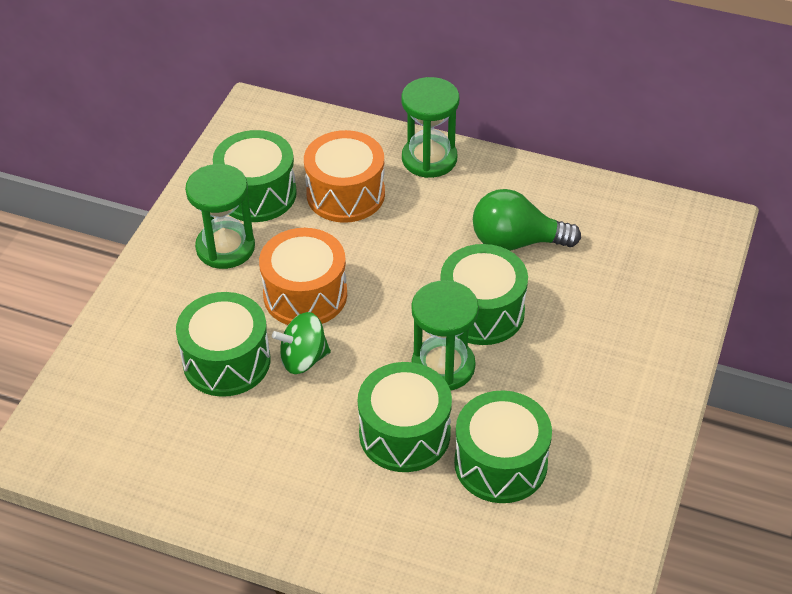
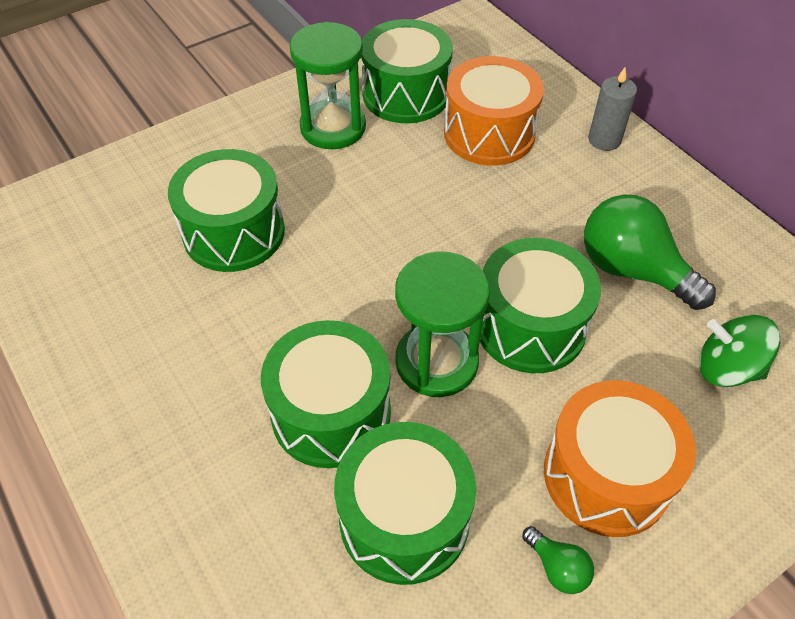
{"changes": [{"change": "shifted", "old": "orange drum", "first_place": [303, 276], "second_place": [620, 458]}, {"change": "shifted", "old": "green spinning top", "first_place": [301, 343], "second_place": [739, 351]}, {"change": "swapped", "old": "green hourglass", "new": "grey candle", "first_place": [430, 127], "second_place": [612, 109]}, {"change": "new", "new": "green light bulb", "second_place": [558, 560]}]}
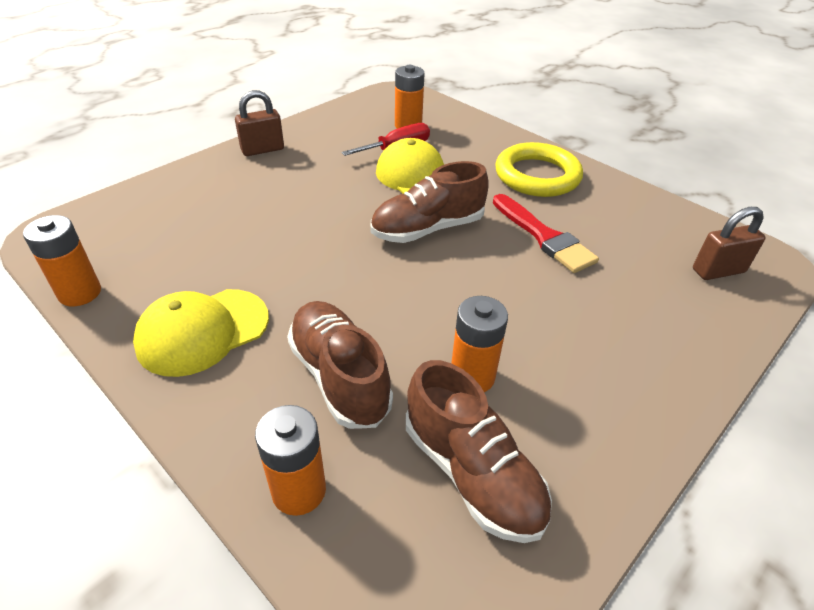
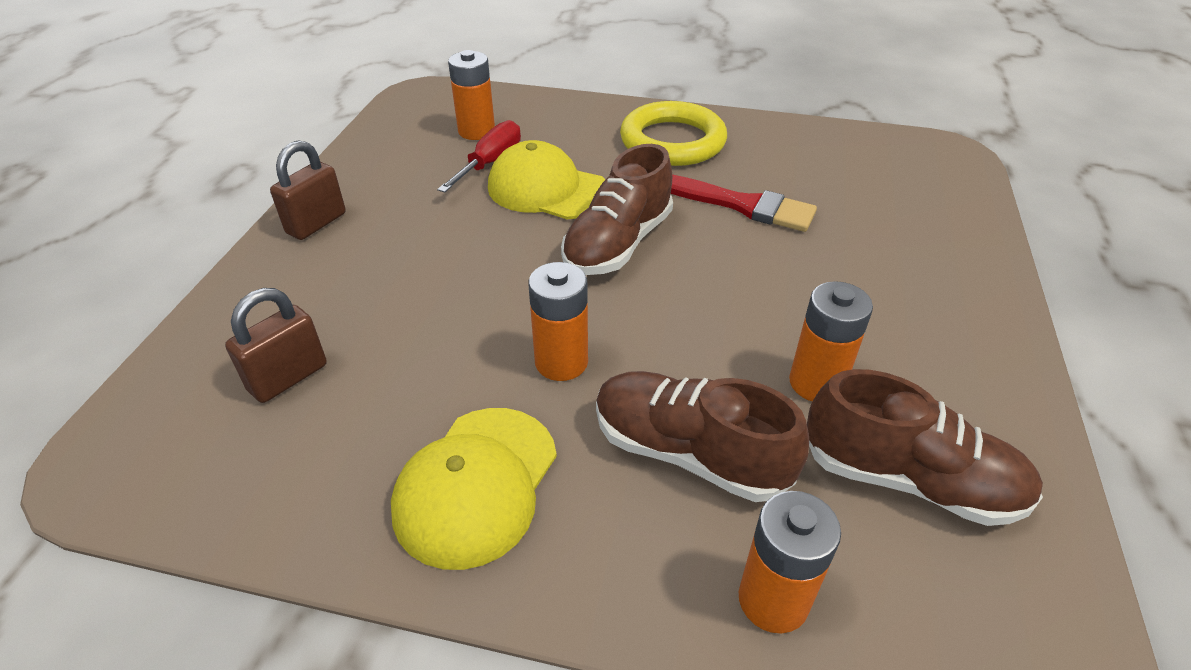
{"changes": [{"change": "shifted", "old": "orange battery", "first_place": [62, 260], "second_place": [558, 321]}, {"change": "shifted", "old": "brown padlock", "first_place": [729, 243], "second_place": [276, 345]}]}
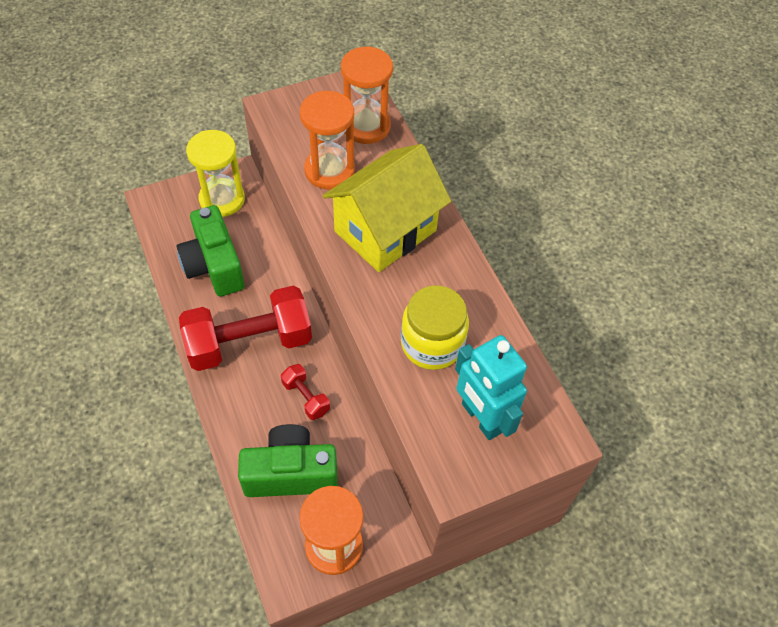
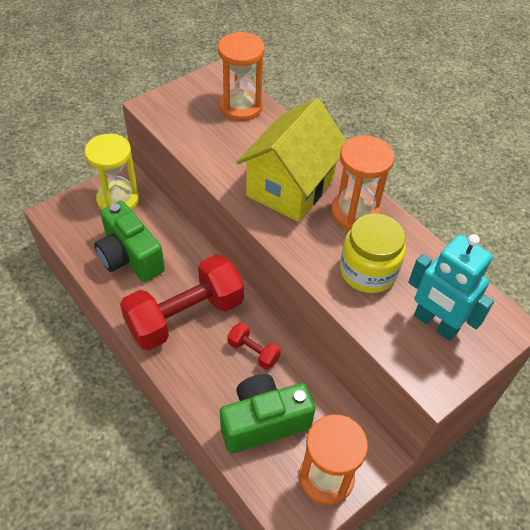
{"changes": [{"change": "shifted", "old": "orange hourglass", "first_place": [327, 140], "second_place": [362, 183]}]}
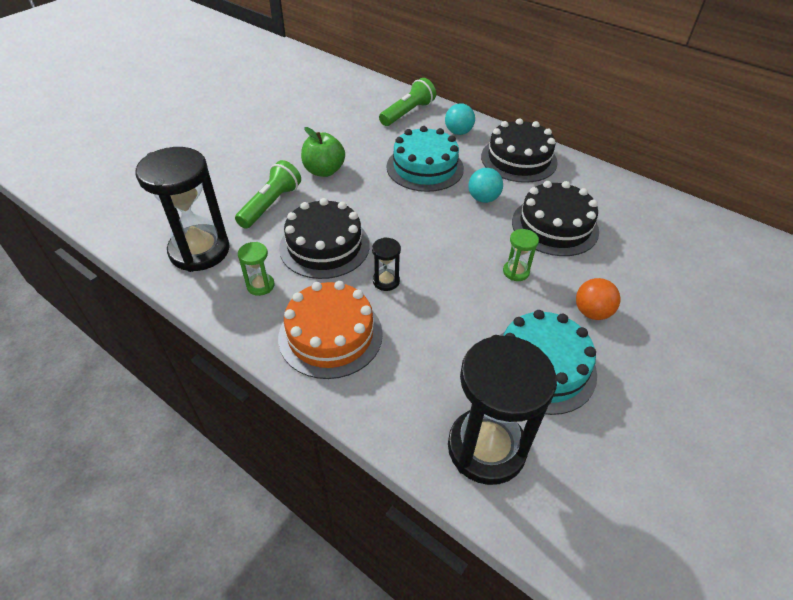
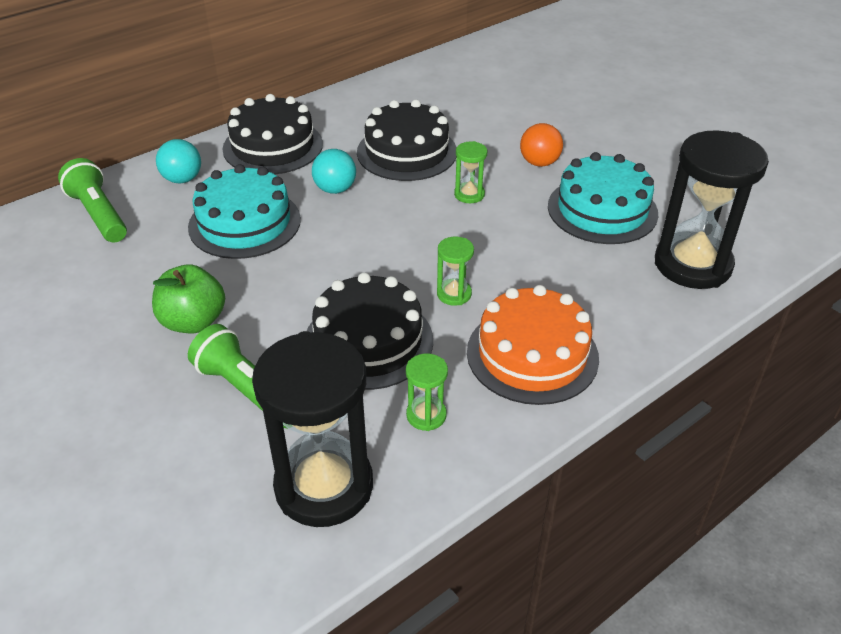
{"changes": [{"change": "repainted", "old": "black hourglass", "new": "green hourglass", "first_place": [386, 264], "second_place": [455, 271]}]}
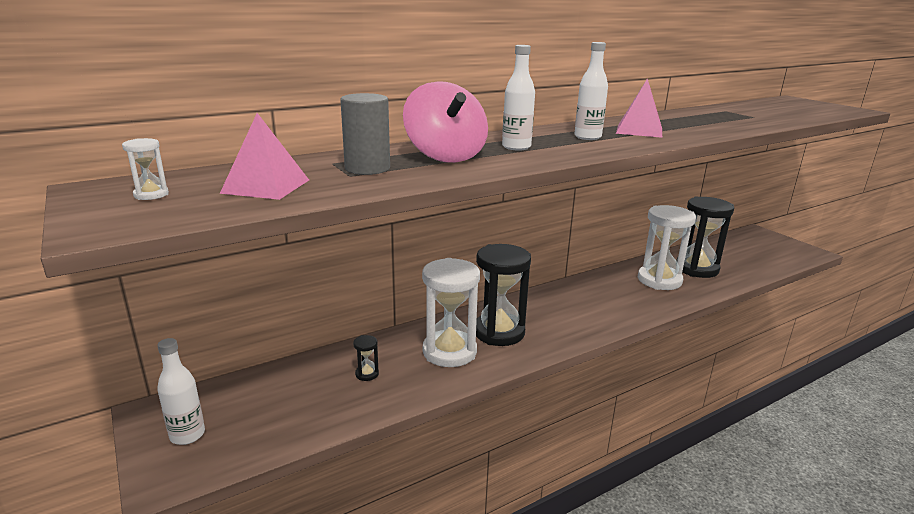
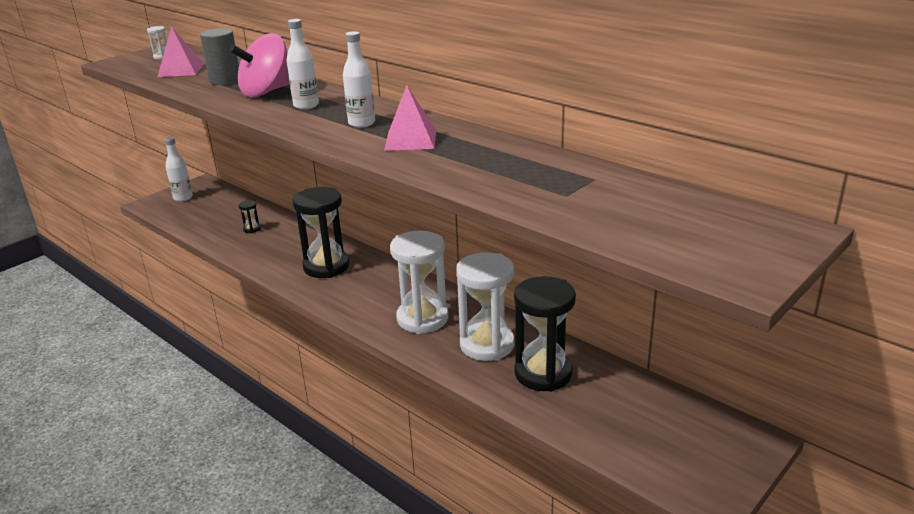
{"changes": [{"change": "shifted", "old": "white hourglass", "first_place": [451, 312], "second_place": [419, 282]}]}
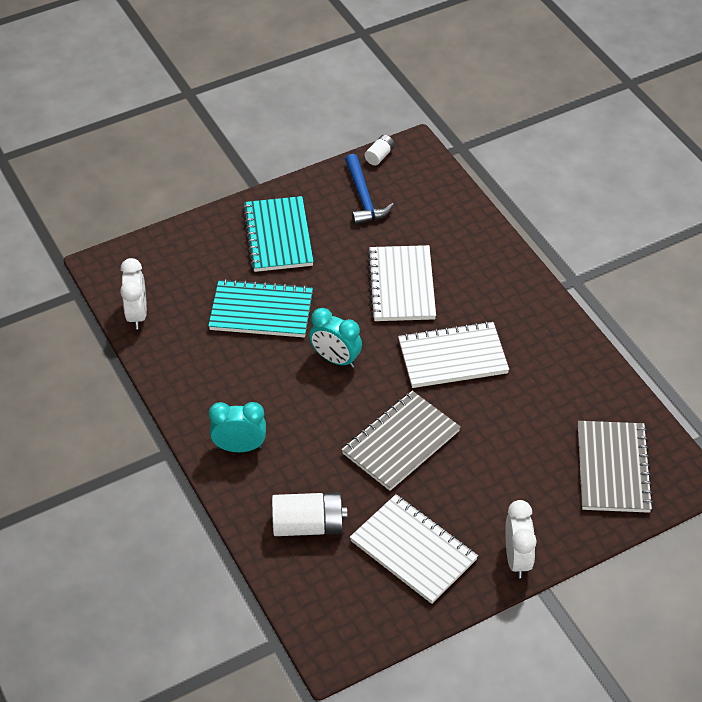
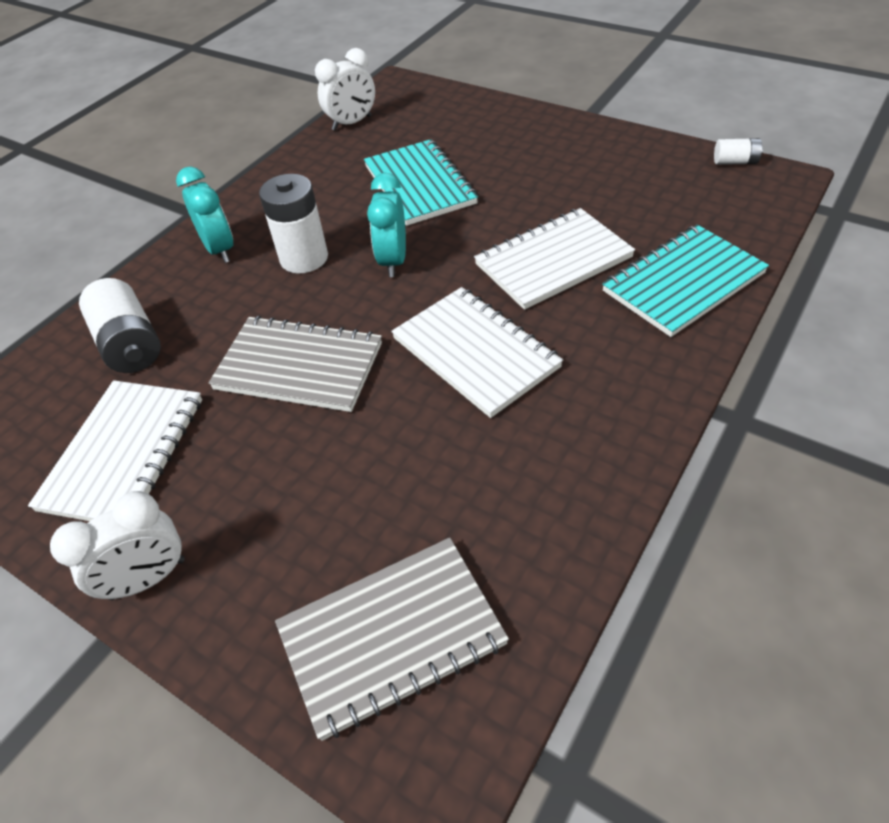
{"changes": [{"change": "shifted", "old": "turquoise notebook", "first_place": [278, 234], "second_place": [685, 281]}, {"change": "gone", "old": "blue hammer", "first_place": [369, 189]}, {"change": "new", "new": "white battery", "second_place": [293, 223]}]}
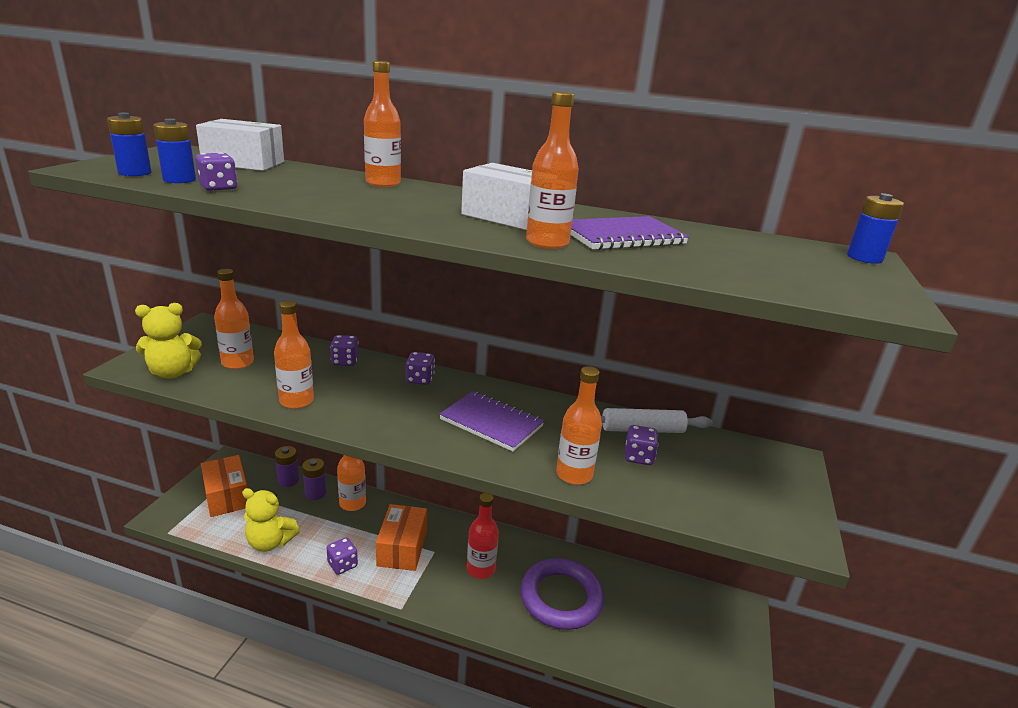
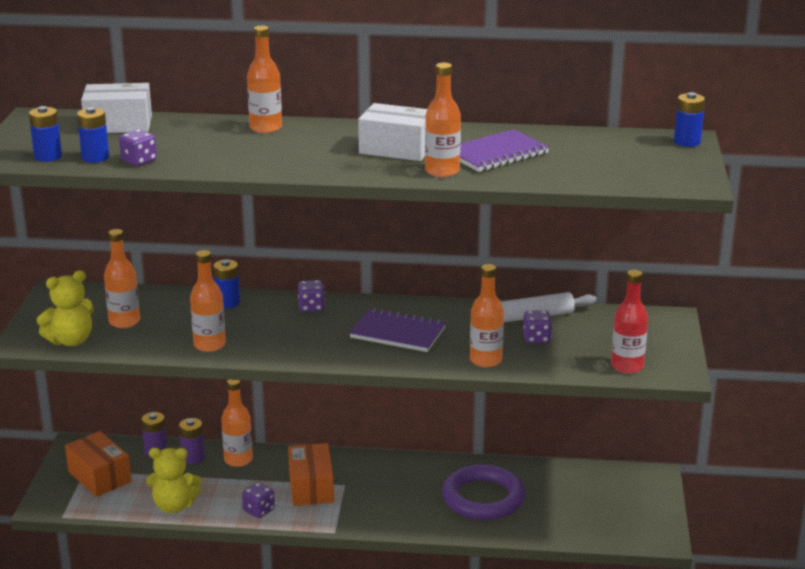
{"changes": [{"change": "swapped", "old": "purple dice", "new": "blue battery", "first_place": [344, 350], "second_place": [226, 284]}, {"change": "shifted", "old": "red bottle", "first_place": [483, 536], "second_place": [629, 322]}]}
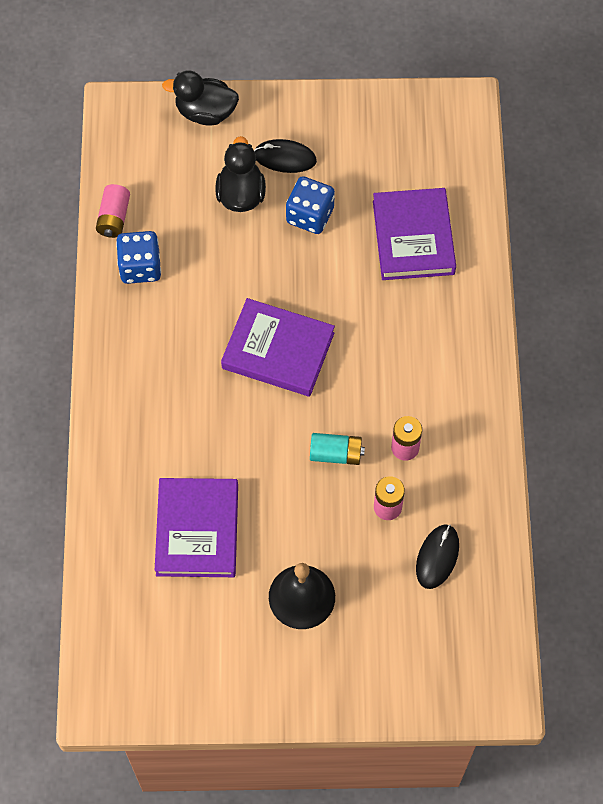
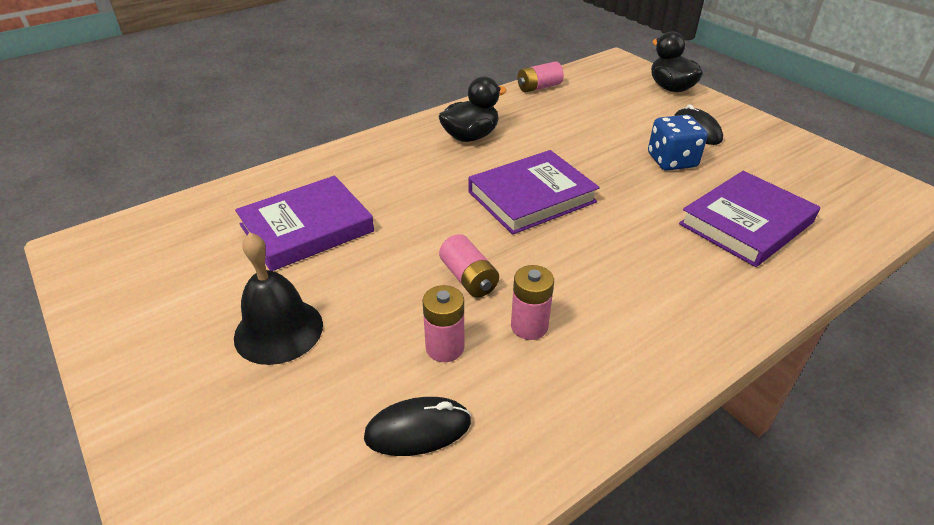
{"changes": [{"change": "gone", "old": "blue dice", "first_place": [138, 257]}, {"change": "shifted", "old": "black duck", "first_place": [240, 174], "second_place": [472, 109]}, {"change": "rotated", "old": "purple book", "first_place": [278, 347], "second_place": [534, 192], "degrees": 75}, {"change": "repainted", "old": "turquoise battery", "new": "pink battery", "first_place": [337, 449], "second_place": [469, 265]}]}
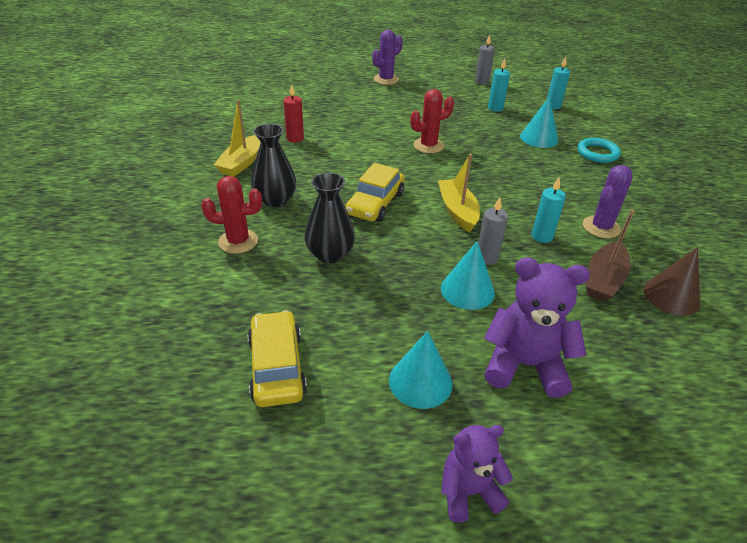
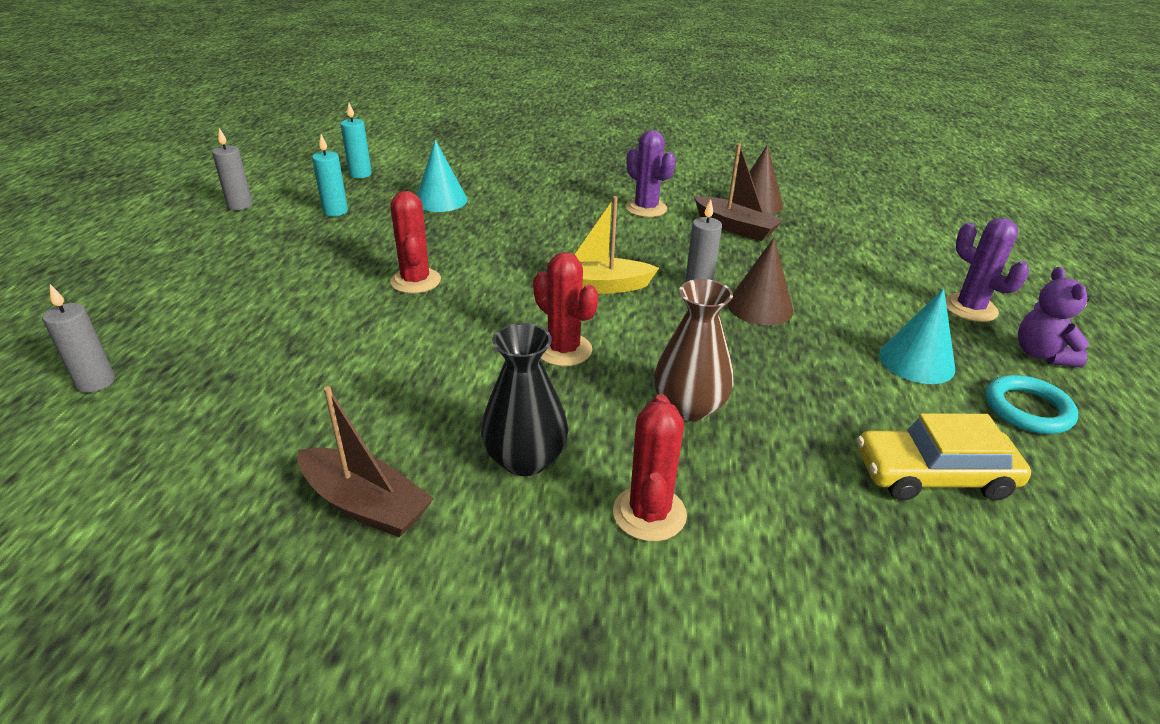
{"changes": [{"change": "repainted", "old": "yellow boat", "new": "brown boat", "first_place": [237, 138], "second_place": [365, 462]}, {"change": "gone", "old": "red candle", "first_place": [293, 113]}, {"change": "repainted", "old": "black vase", "new": "brown vase", "first_place": [329, 217], "second_place": [693, 350]}, {"change": "swapped", "old": "yellow car", "new": "red cactus", "first_place": [375, 192], "second_place": [565, 309]}, {"change": "shifted", "old": "purple cactus", "first_place": [387, 57], "second_place": [987, 270]}, {"change": "repainted", "old": "turquoise cone", "new": "brown cone", "first_place": [468, 275], "second_place": [760, 281]}, {"change": "gone", "old": "purple teddy bear", "first_place": [537, 328]}, {"change": "gone", "old": "turquoise candle", "first_place": [549, 210]}, {"change": "shifted", "old": "turquoise ring", "first_place": [599, 150], "second_place": [1031, 404]}, {"change": "new", "new": "grey candle", "second_place": [78, 338]}]}
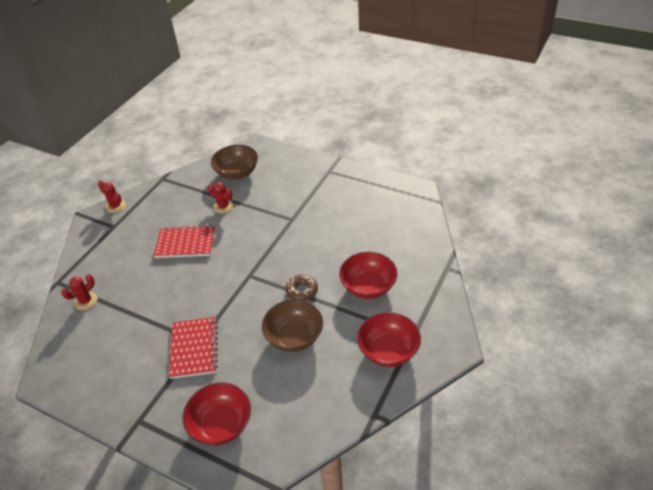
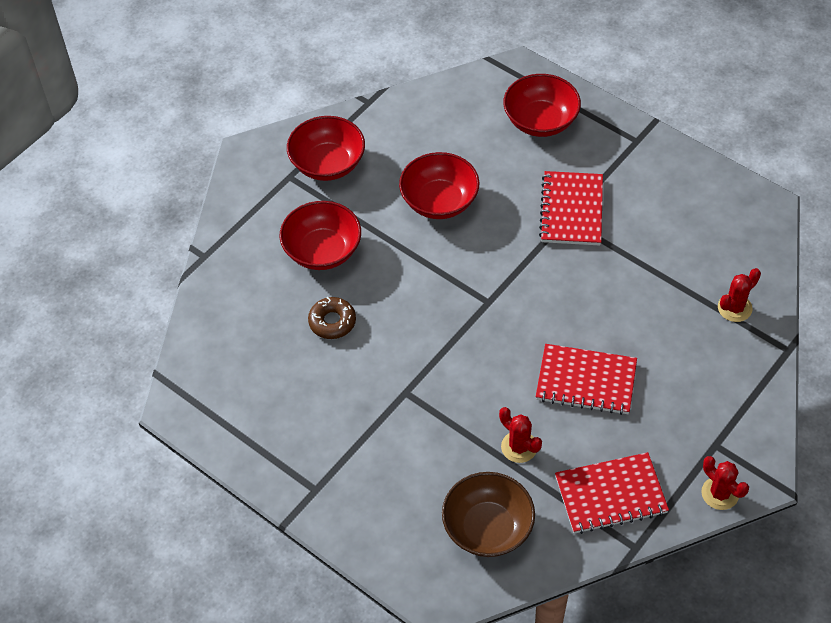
{"changes": [{"change": "repainted", "old": "brown bowl", "new": "red bowl", "first_place": [292, 326], "second_place": [439, 185]}, {"change": "shifted", "old": "brown donut", "first_place": [301, 287], "second_place": [332, 318]}, {"change": "new", "new": "red notebook", "second_place": [612, 493]}]}
